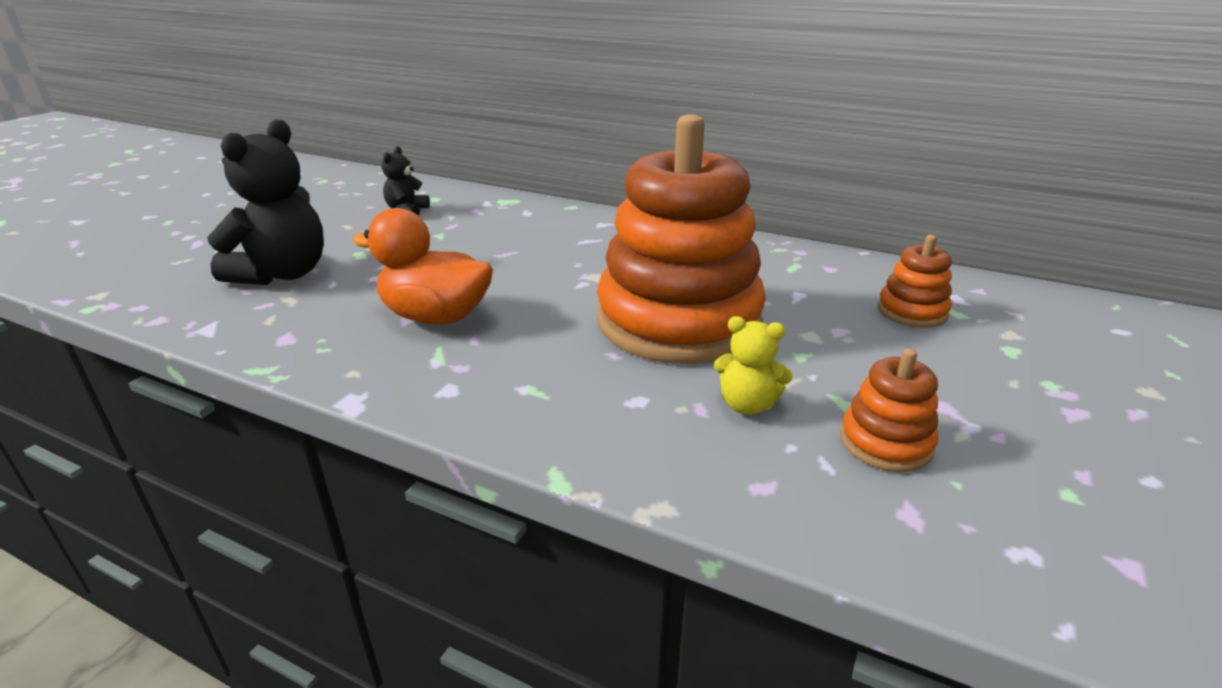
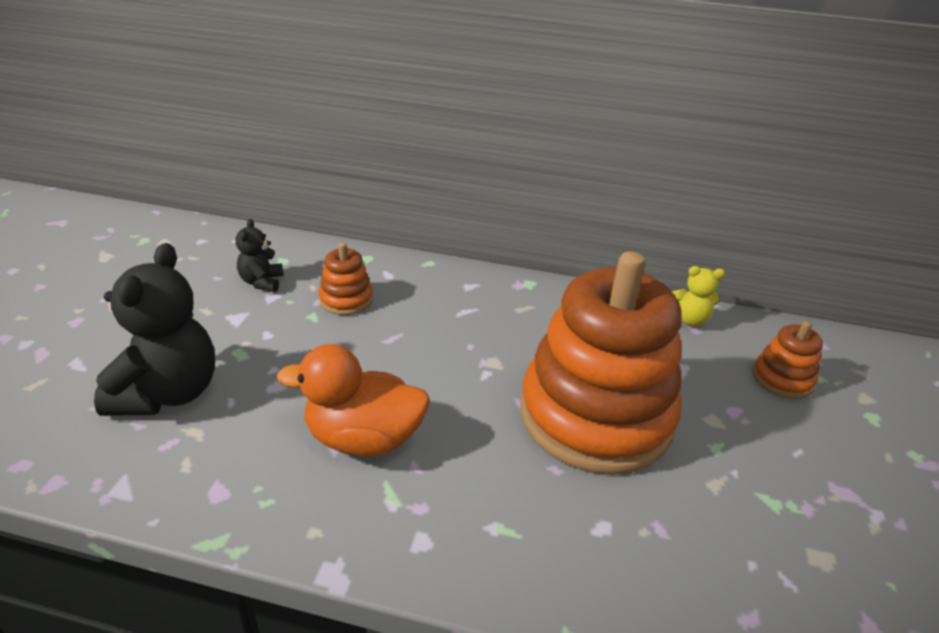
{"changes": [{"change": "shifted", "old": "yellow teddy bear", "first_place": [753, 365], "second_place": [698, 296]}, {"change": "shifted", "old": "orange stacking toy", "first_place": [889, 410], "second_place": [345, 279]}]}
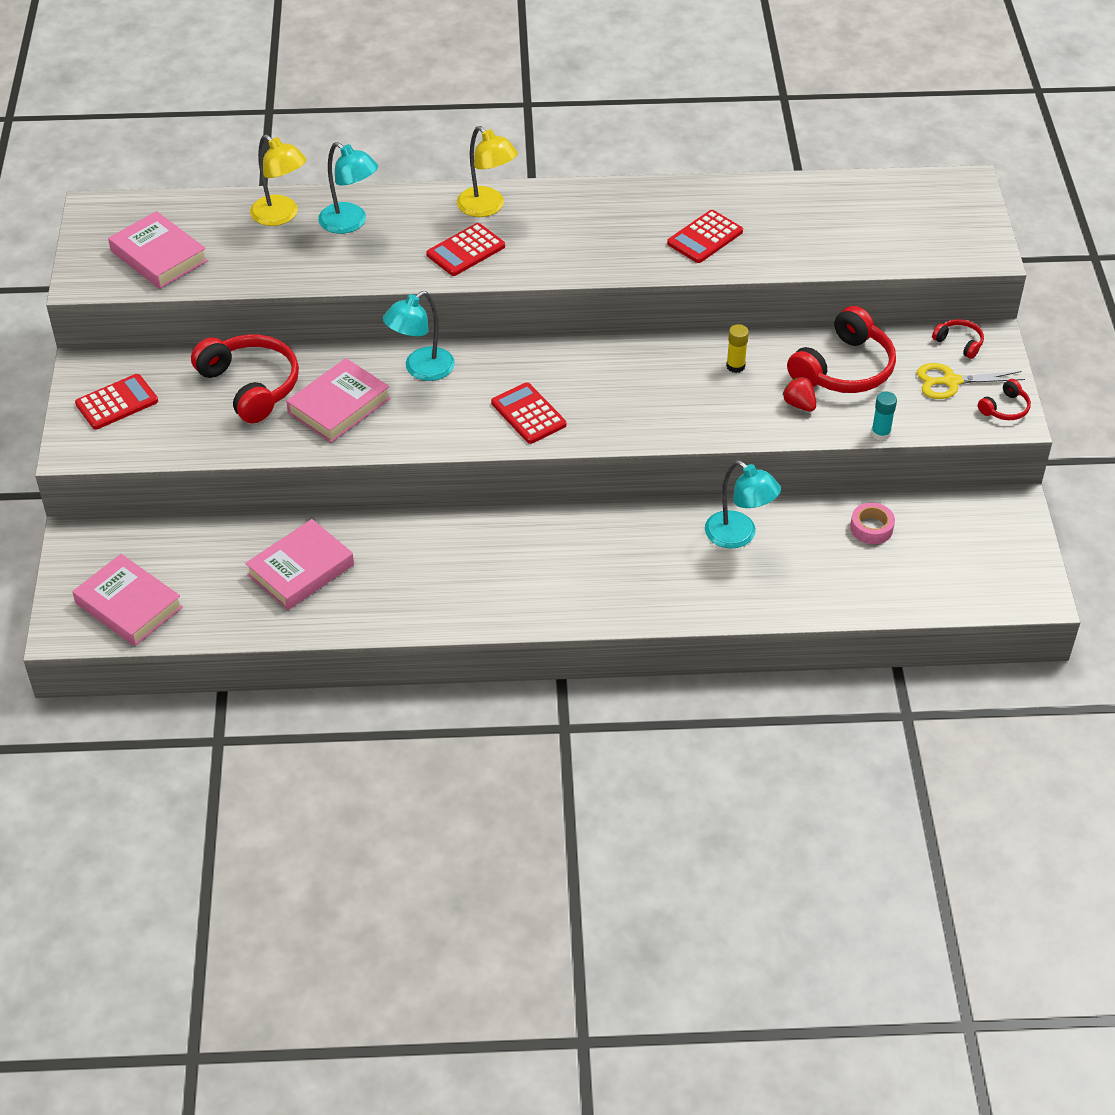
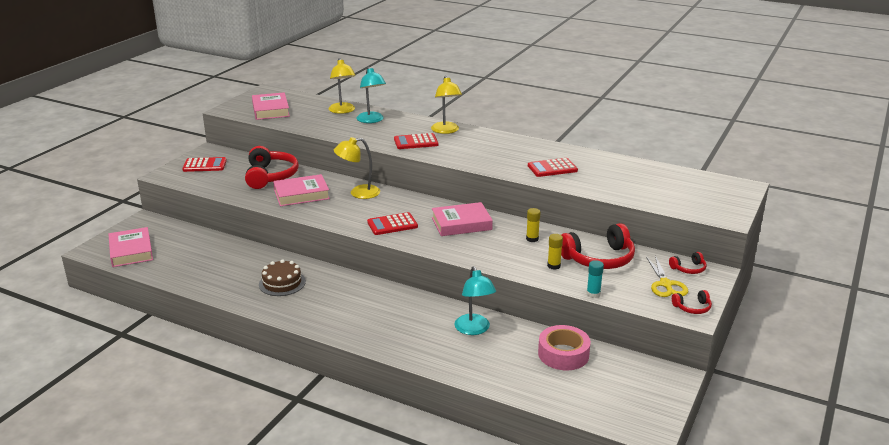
{"changes": [{"change": "shifted", "old": "pink book", "first_place": [299, 564], "second_place": [462, 219]}, {"change": "repainted", "old": "turquoise lamp", "new": "yellow lamp", "first_place": [419, 336], "second_place": [357, 168]}, {"change": "rotated", "old": "red calculator", "first_place": [529, 413], "second_place": [392, 223], "degrees": -105}, {"change": "swapped", "old": "red strawberry", "new": "yellow glue stick", "first_place": [799, 394], "second_place": [555, 252]}, {"change": "scaled", "old": "pink tape", "first_place": [872, 523], "second_place": [564, 347], "factor": 1.63}, {"change": "rotated", "old": "yellow scissors", "first_place": [971, 381], "second_place": [667, 276], "degrees": -120}, {"change": "rotated", "old": "red headphones", "first_place": [958, 339], "second_place": [688, 263], "degrees": 90}, {"change": "new", "new": "brown cake", "second_place": [282, 277]}]}
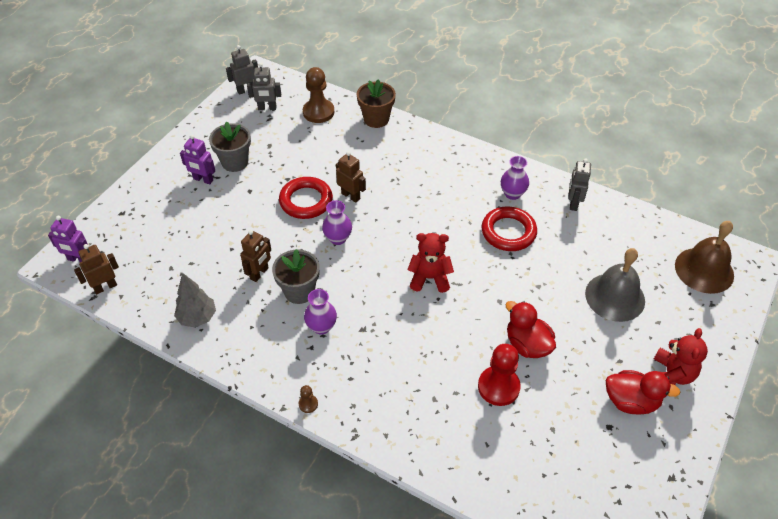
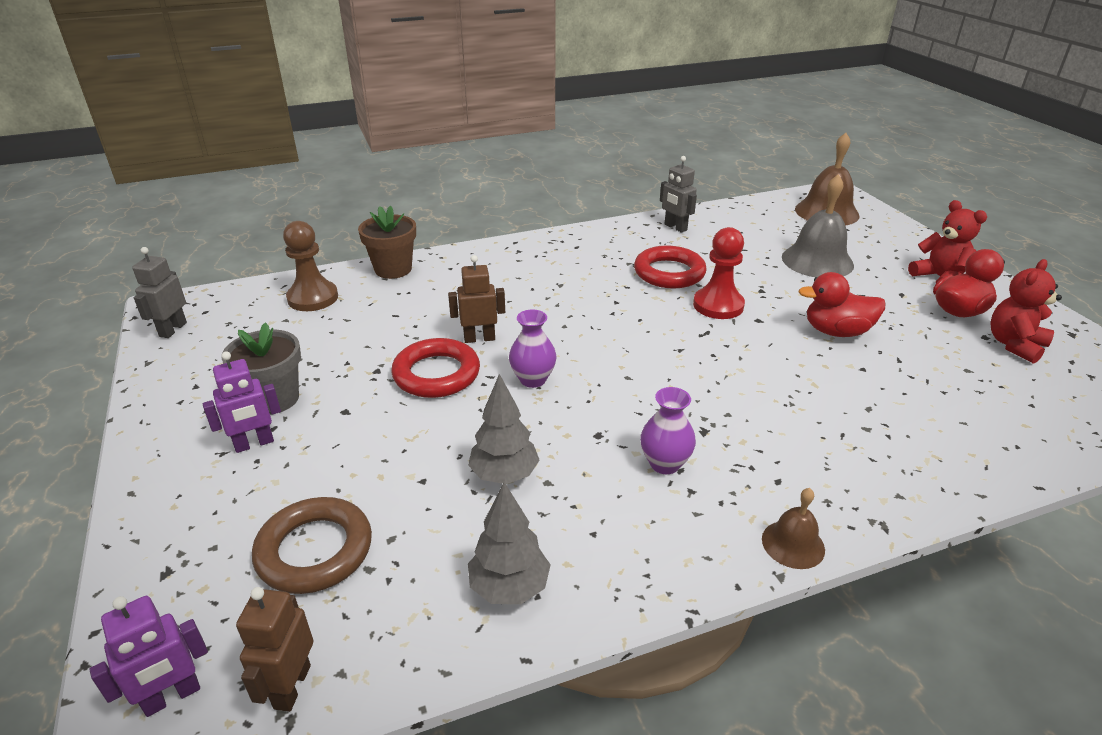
{"changes": [{"change": "swapped", "old": "brown robot", "new": "grey tree", "first_place": [255, 256], "second_place": [503, 429]}, {"change": "gone", "old": "grey robot", "first_place": [264, 86]}, {"change": "gone", "old": "grey flower pot", "first_place": [296, 276]}, {"change": "swapped", "old": "brown pawn", "new": "brown bell", "first_place": [308, 399], "second_place": [793, 528]}, {"change": "shifted", "old": "red teddy bear", "first_place": [430, 263], "second_place": [1026, 311]}, {"change": "shifted", "old": "red pawn", "first_place": [499, 375], "second_place": [719, 273]}, {"change": "gone", "old": "purple vase", "first_place": [515, 178]}, {"change": "new", "new": "brown ring", "second_place": [312, 545]}]}
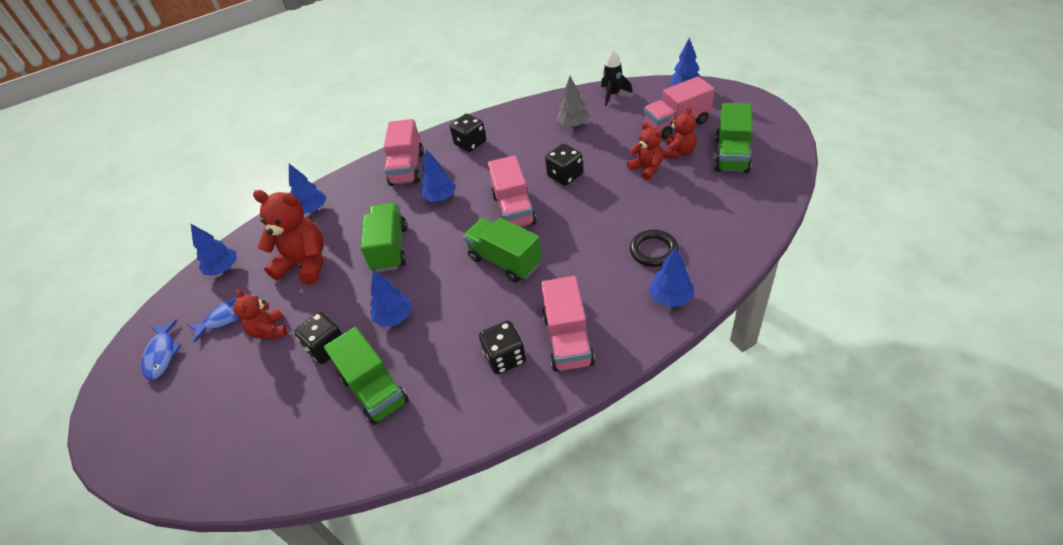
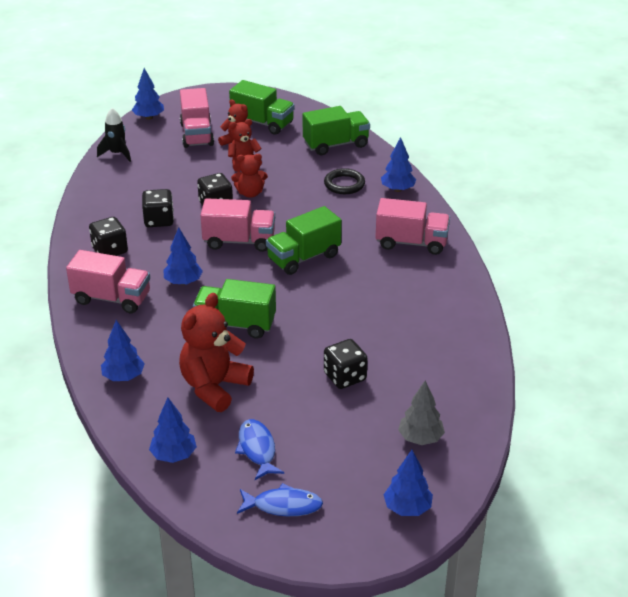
{"changes": [{"change": "shifted", "old": "red teddy bear", "first_place": [260, 314], "second_place": [249, 176]}, {"change": "shifted", "old": "green truck", "first_place": [366, 376], "second_place": [336, 130]}, {"change": "shifted", "old": "blue tree", "first_place": [391, 299], "second_place": [408, 483]}, {"change": "shifted", "old": "black dice", "first_place": [502, 348], "second_place": [158, 208]}, {"change": "shifted", "old": "grey tree", "first_place": [573, 101], "second_place": [421, 412]}]}
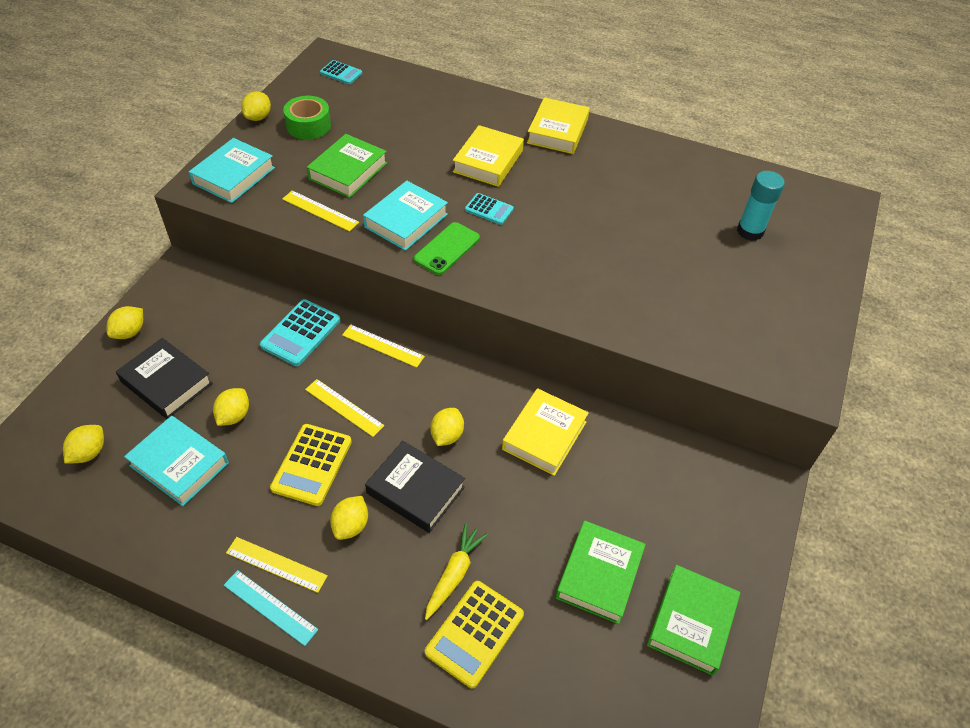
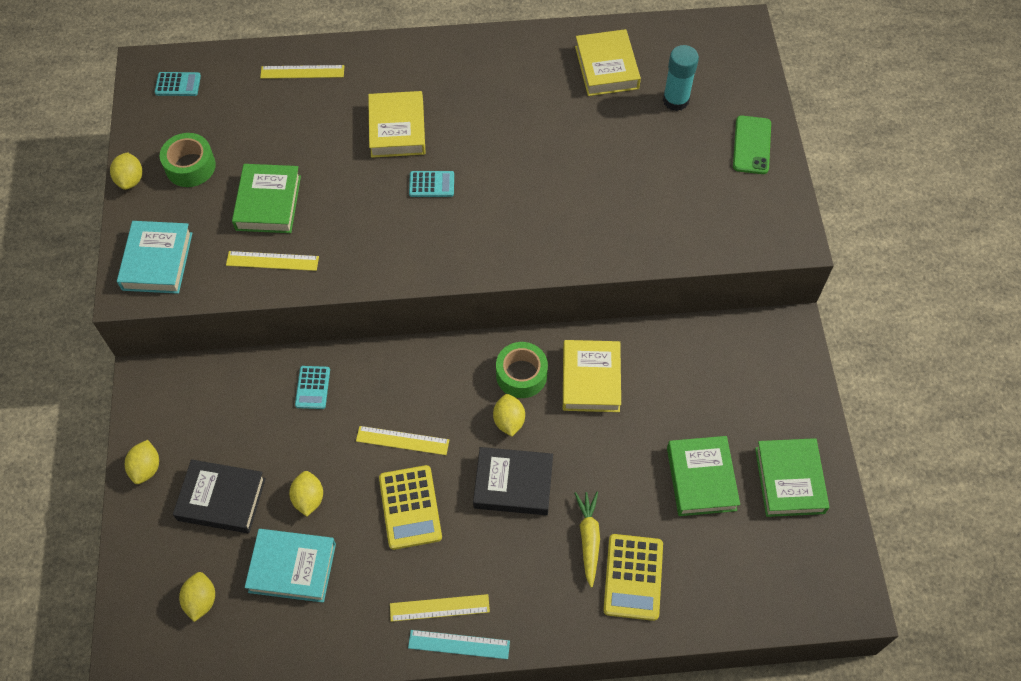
{"changes": [{"change": "scaled", "old": "turquoise calculator", "first_place": [300, 332], "second_place": [312, 387], "factor": 0.6}, {"change": "gone", "old": "yellow lemon", "first_place": [349, 518]}, {"change": "shifted", "old": "yellow ruler", "first_place": [383, 346], "second_place": [302, 72]}, {"change": "gone", "old": "turquoise book", "first_place": [405, 216]}, {"change": "shifted", "old": "green phone", "first_place": [447, 248], "second_place": [752, 145]}, {"change": "shifted", "old": "yellow book", "first_place": [558, 125], "second_place": [608, 62]}, {"change": "new", "new": "green tape", "second_place": [522, 370]}]}
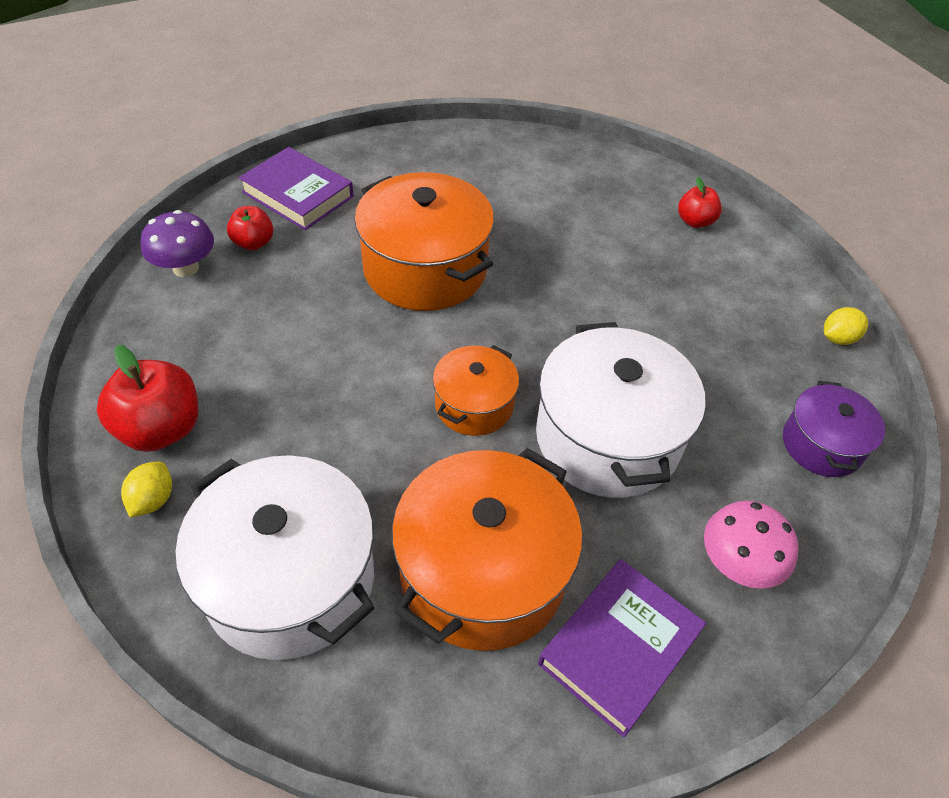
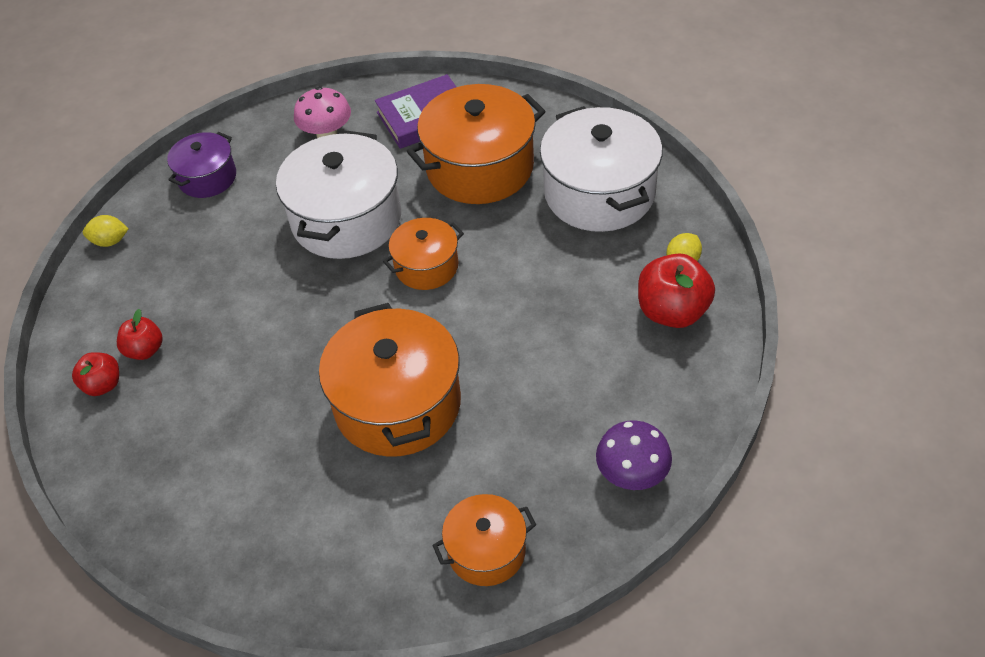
{"changes": [{"change": "shifted", "old": "red apple", "first_place": [250, 228], "second_place": [140, 334]}, {"change": "swapped", "old": "purple book", "new": "orange pot", "first_place": [296, 188], "second_place": [484, 540]}]}
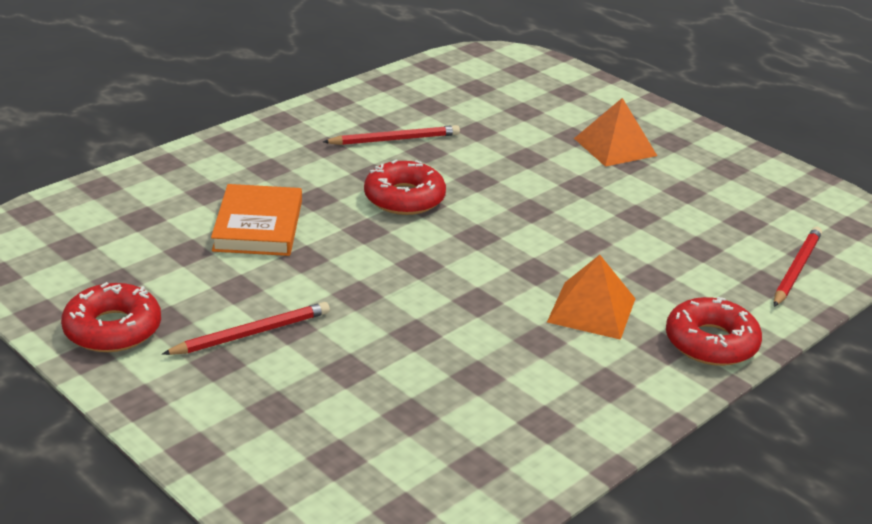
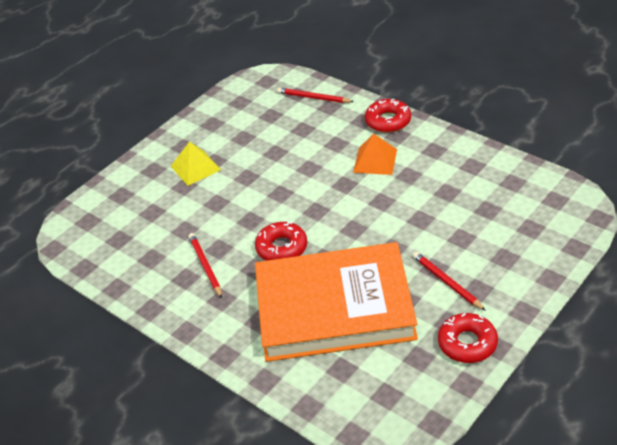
{"changes": [{"change": "scaled", "old": "orange book", "first_place": [256, 220], "second_place": [336, 302], "factor": 2.22}, {"change": "repainted", "old": "orange pyramid", "new": "yellow pyramid", "first_place": [615, 132], "second_place": [196, 163]}]}
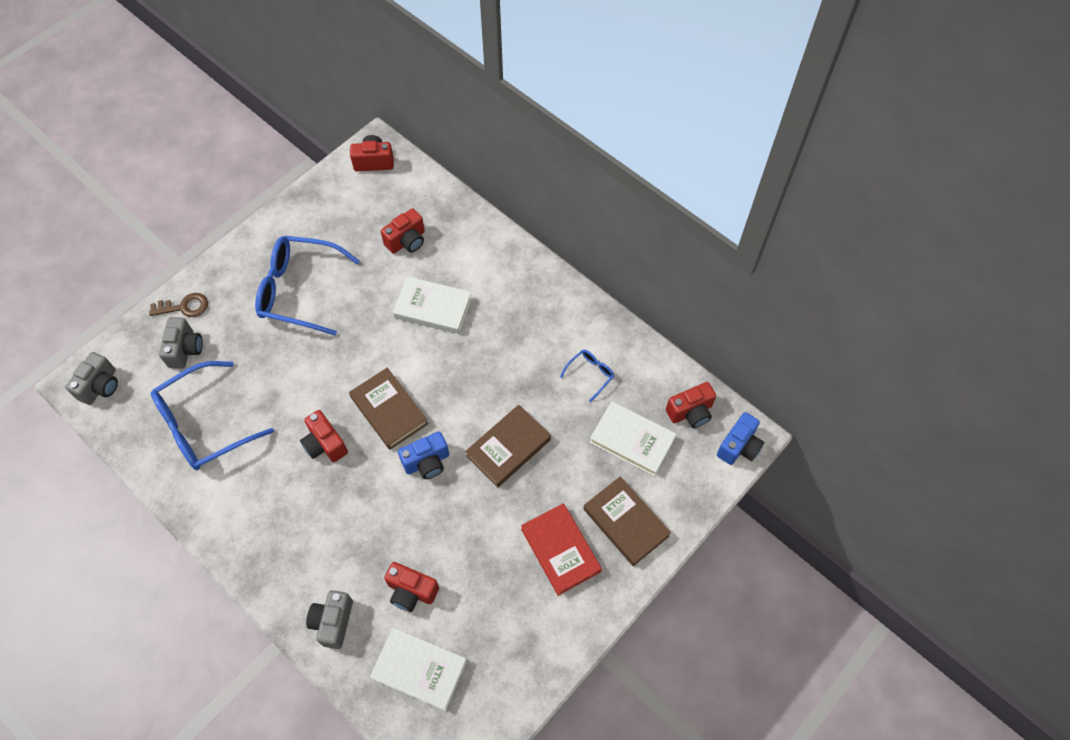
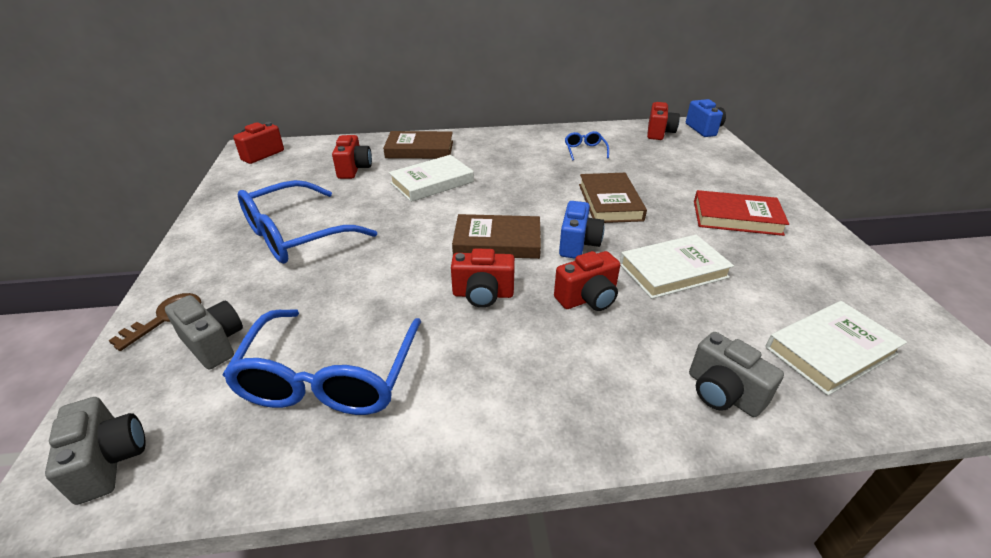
{"changes": [{"change": "shifted", "old": "red camera", "first_place": [411, 587], "second_place": [587, 281]}, {"change": "shifted", "old": "brown book", "first_place": [627, 521], "second_place": [418, 145]}, {"change": "shifted", "old": "white book", "first_place": [632, 438], "second_place": [677, 267]}]}
